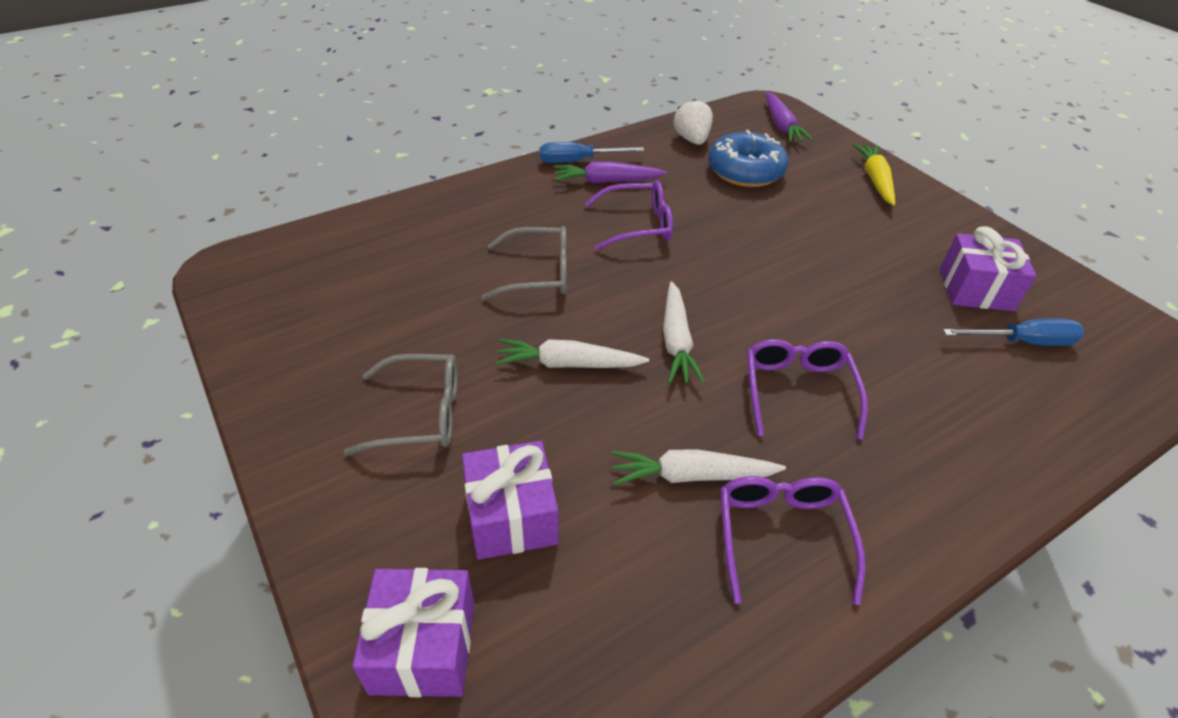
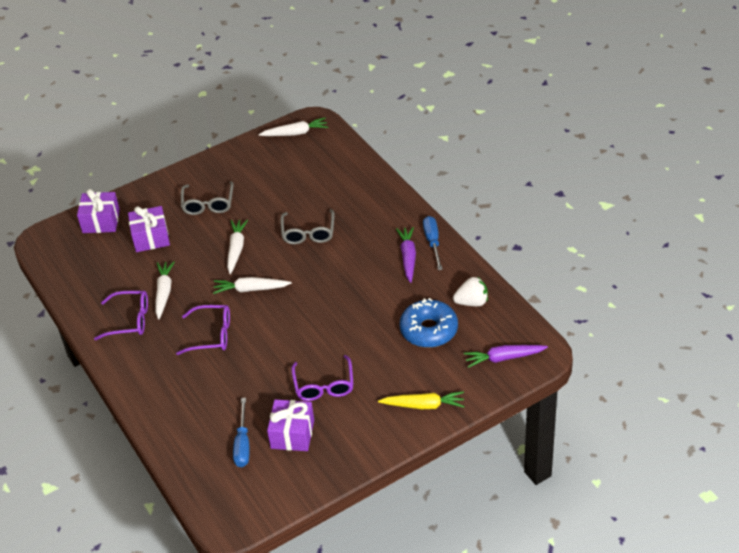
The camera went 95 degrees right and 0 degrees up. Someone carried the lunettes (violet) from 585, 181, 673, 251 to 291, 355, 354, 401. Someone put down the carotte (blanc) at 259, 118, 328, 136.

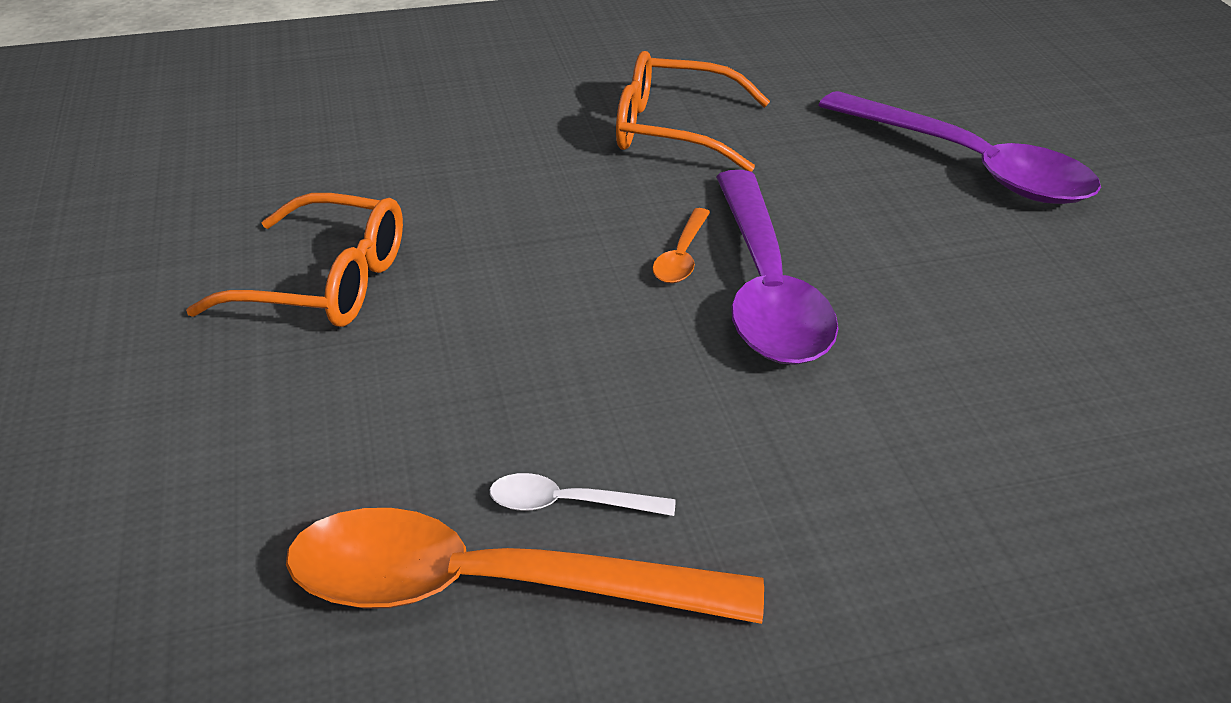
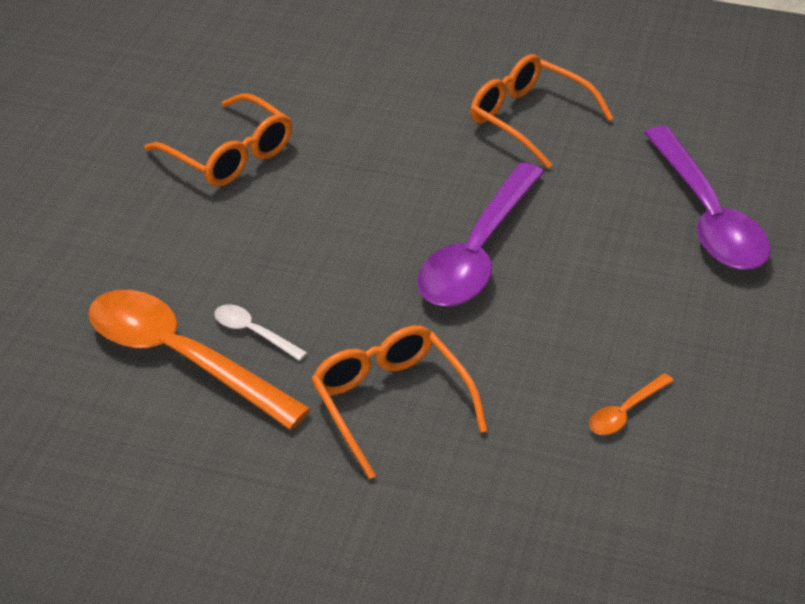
The camera went 30 degrees right and 5 degrees up. Someone carried the cuillère (orange) from 652, 208, 710, 283 to 589, 373, 674, 435. Someone put down the lunettes (orange) at 312, 325, 488, 479.

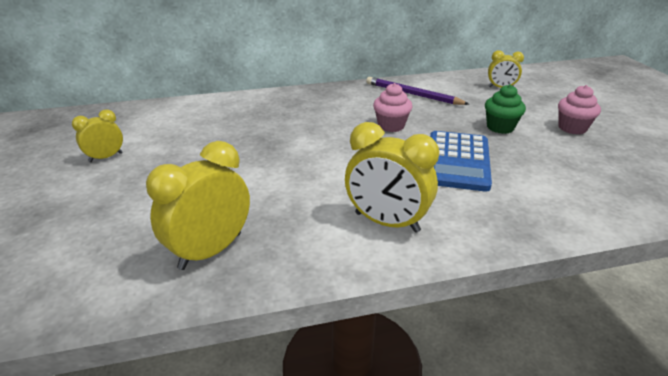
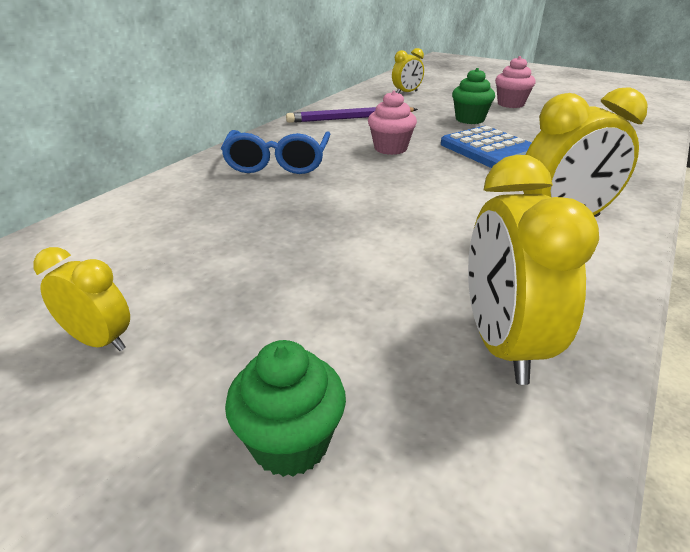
The camera went 45 degrees left and 0 degrees up. Someone rotated the réveil (jaune) at 72, 109, 123, 162 by 105 degrees clockwise. Someone put down the lunettes (bleu) at 221, 130, 330, 174. Someone put down the muffin (vert) at 225, 340, 346, 477.

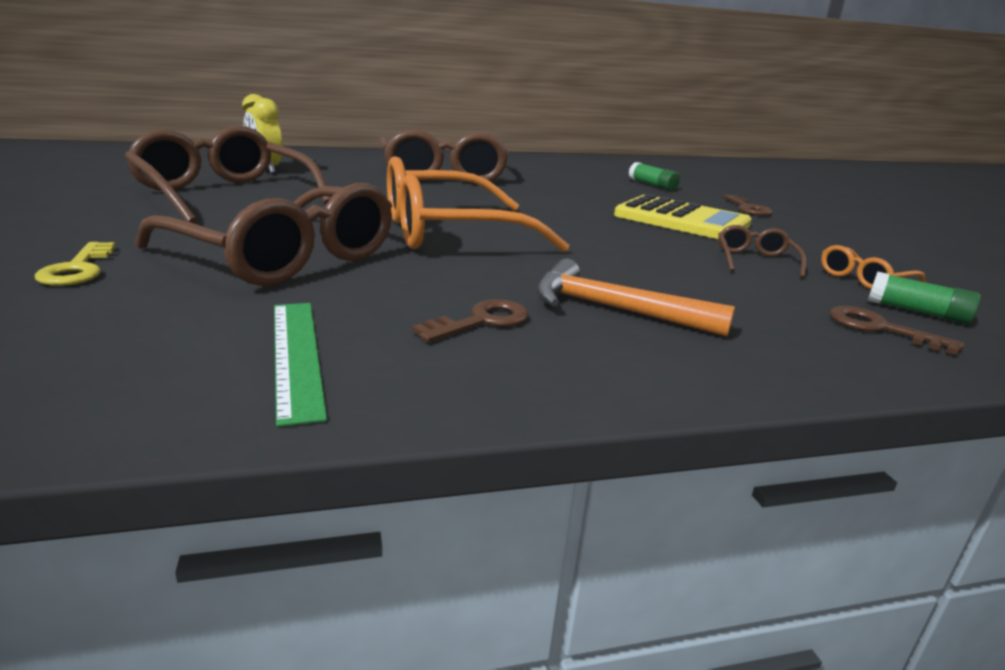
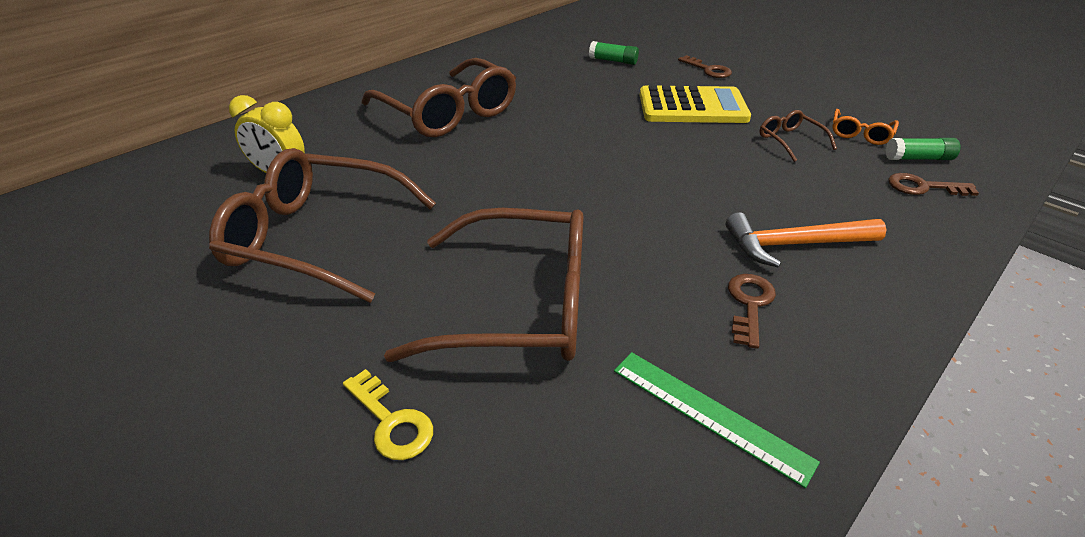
The camera went 30 degrees left and 15 degrees up. Someone took away the lunettes (orange) at 387, 156, 569, 252.

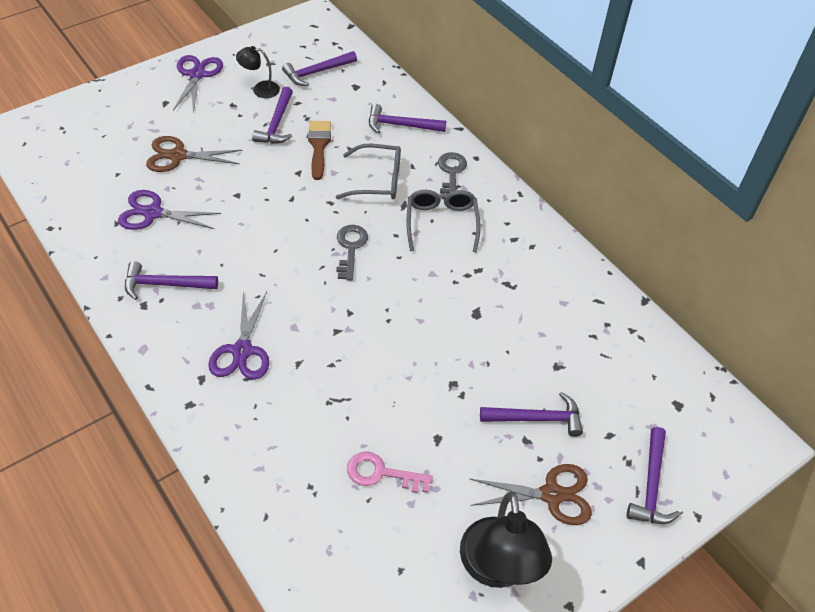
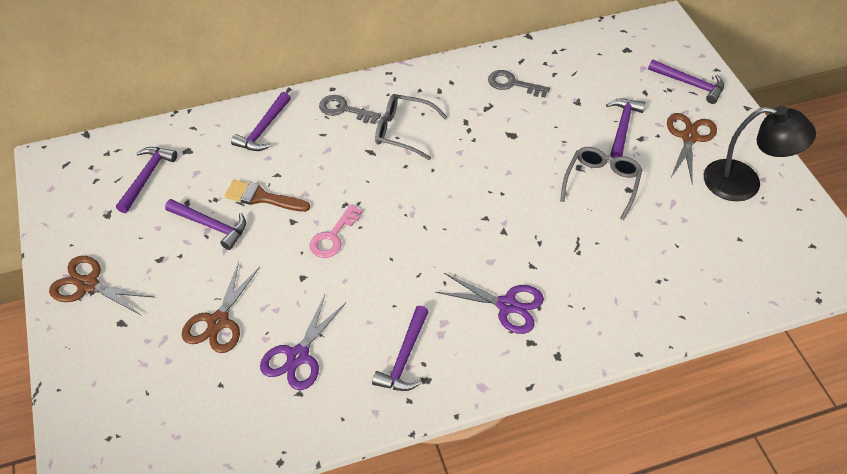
The camera went 70 degrees left and 0 degrees up. Someone took away the lampe (noir) at 236, 46, 280, 98. Someone rotated the marteau (violet) at 282, 51, 357, 86 by 150 degrees counterclockwise. Someone repainted the ciseaux (violet) at 173, 55, 223, 113, which became the ciseaux (marron) at 49, 256, 156, 316. Someone carried the lunettes (gris) from 336, 144, 401, 199 to 560, 147, 643, 220. Someone carried the clé (gris) from 336, 225, 368, 281 to 488, 70, 550, 97. Someone carried the clé (rose) from 347, 451, 433, 493 to 309, 204, 362, 258.

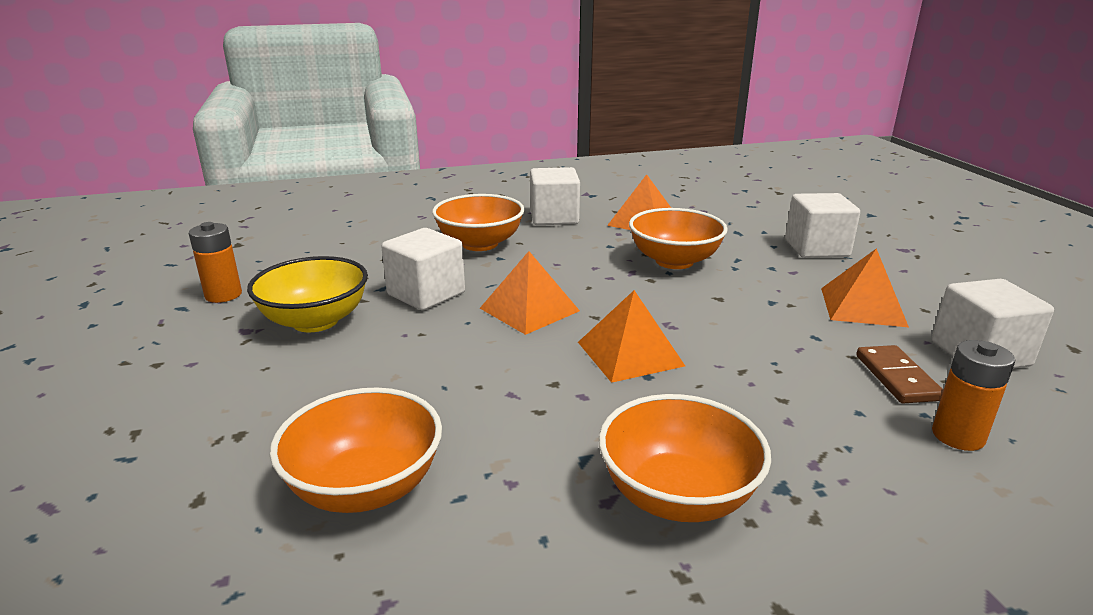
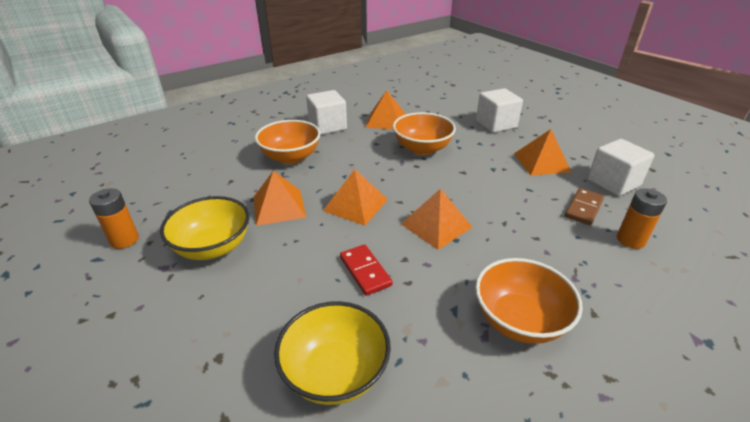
The camera went 20 degrees left and 10 degrees up. Someone swapped the cube (blanc) at 381, 228, 465, 311 for the pyramide (orange) at 254, 171, 307, 226. Someone rotated the domino (marron) at 856, 345, 944, 403 by 60 degrees clockwise. Someone repainted the bol (orange) at 270, 387, 442, 513, which became the bol (jaune) at 274, 301, 391, 405. Someone put down the domino (rouge) at 340, 244, 393, 296.

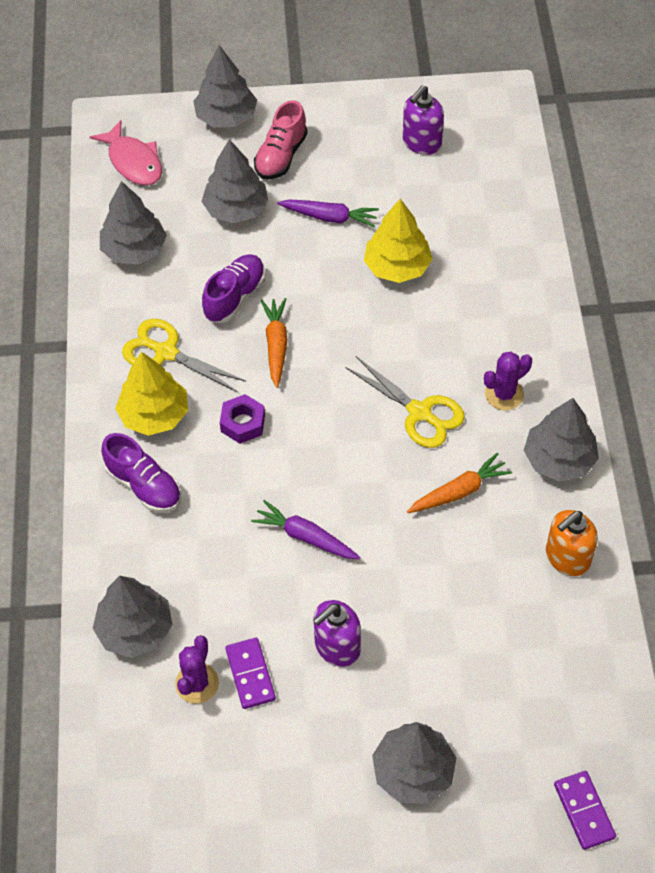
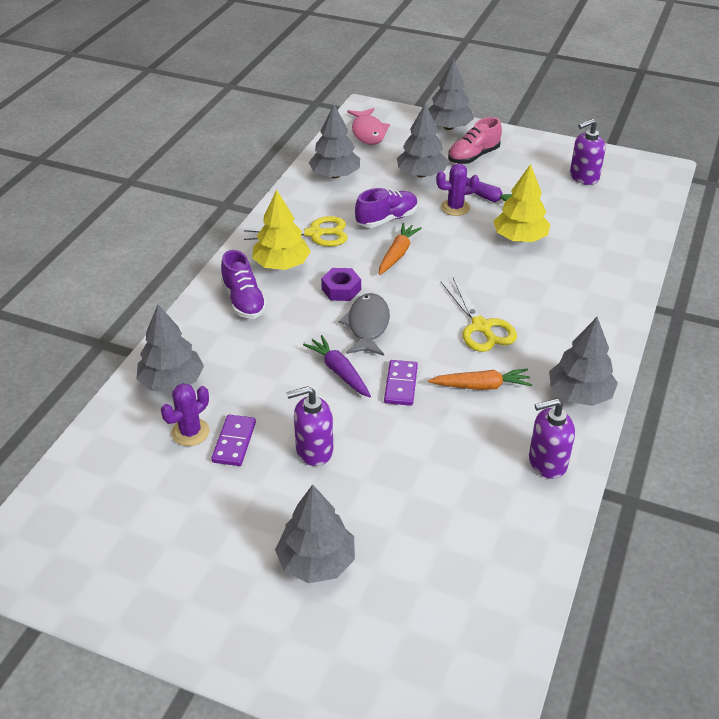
The camera went 25 degrees right and 15 degrees down. Someone rotated the ciseaux (jaune) at 122, 319, 246, 392 by 120 degrees clockwise. Someone carried the cactus (violet) from 484, 352, 532, 410 to 436, 163, 479, 216. Someone repainted the distributeur de savon (orange) at 546, 510, 598, 576, which became the distributeur de savon (violet) at 529, 398, 575, 479. Someone carried the domino (violet) from 554, 771, 616, 850 to 384, 360, 418, 406. Someone put down the poisson (gris) at 339, 293, 390, 356.

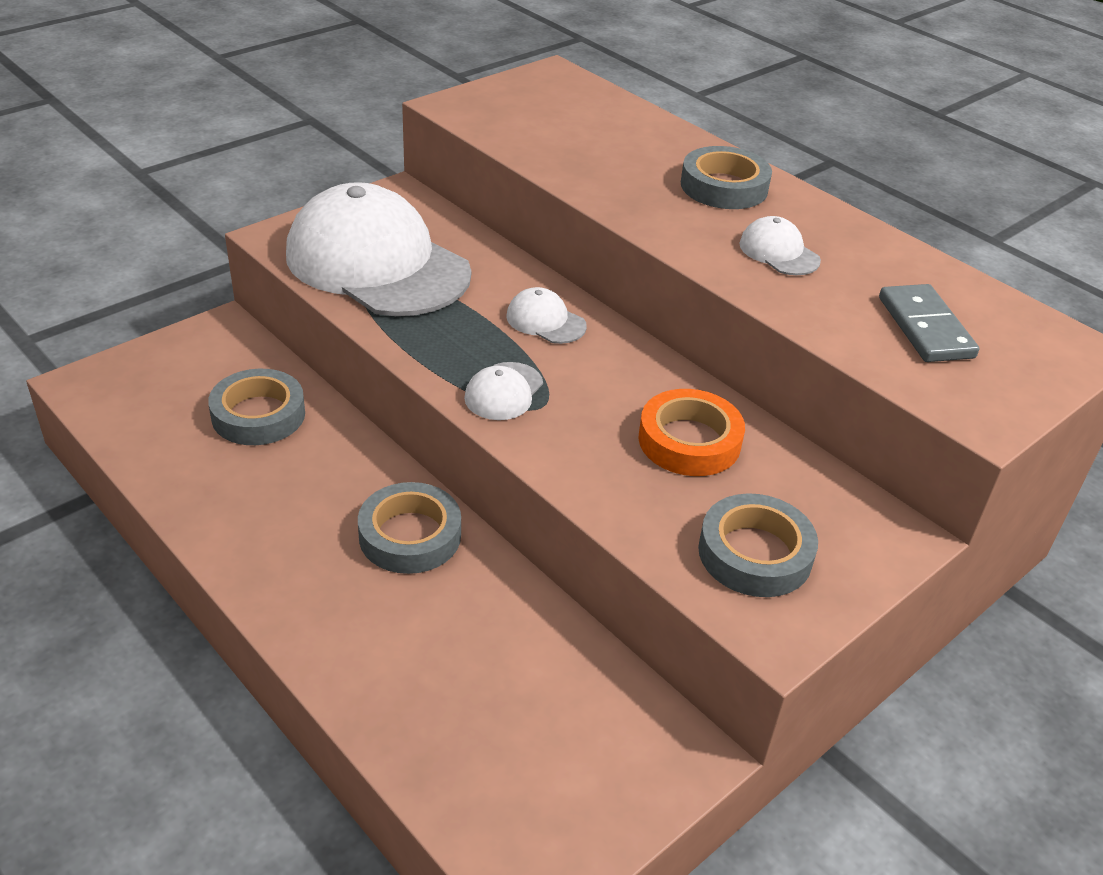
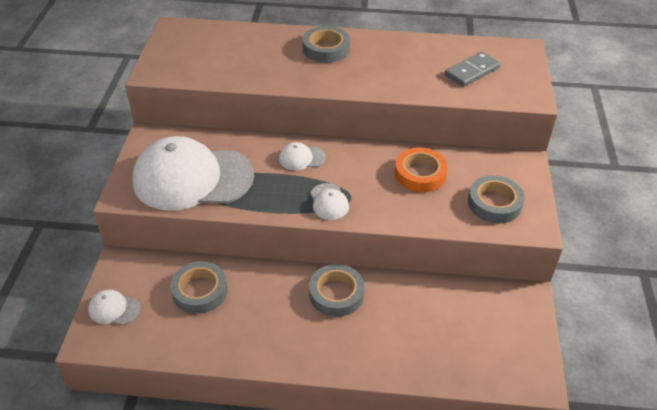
The camera went 40 degrees left and 5 degrees up. Someone carried the casquette (blanc) from 739, 216, 821, 275 to 88, 290, 140, 325. Someone rotated the domino (gris) at 879, 284, 979, 362 by 75 degrees counterclockwise.

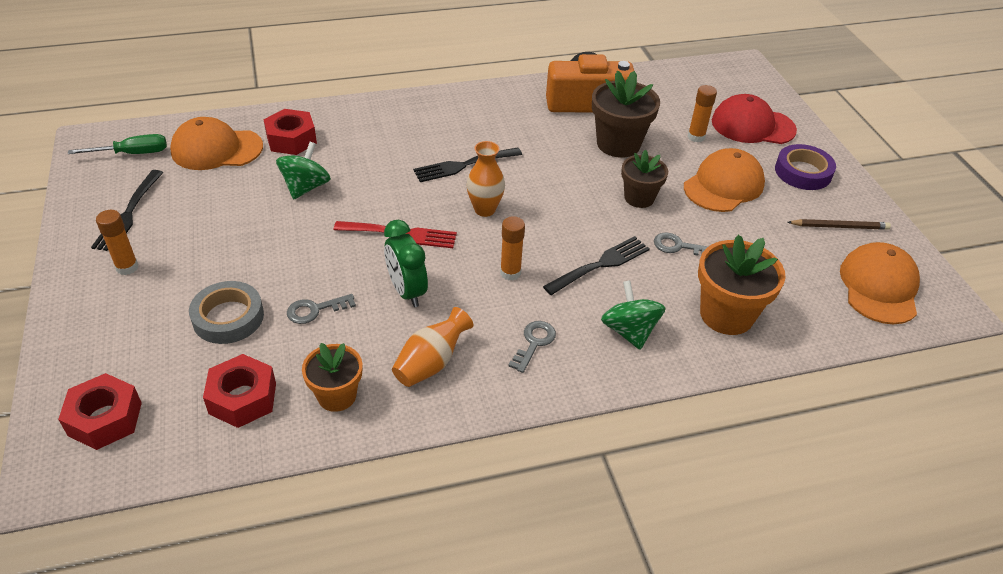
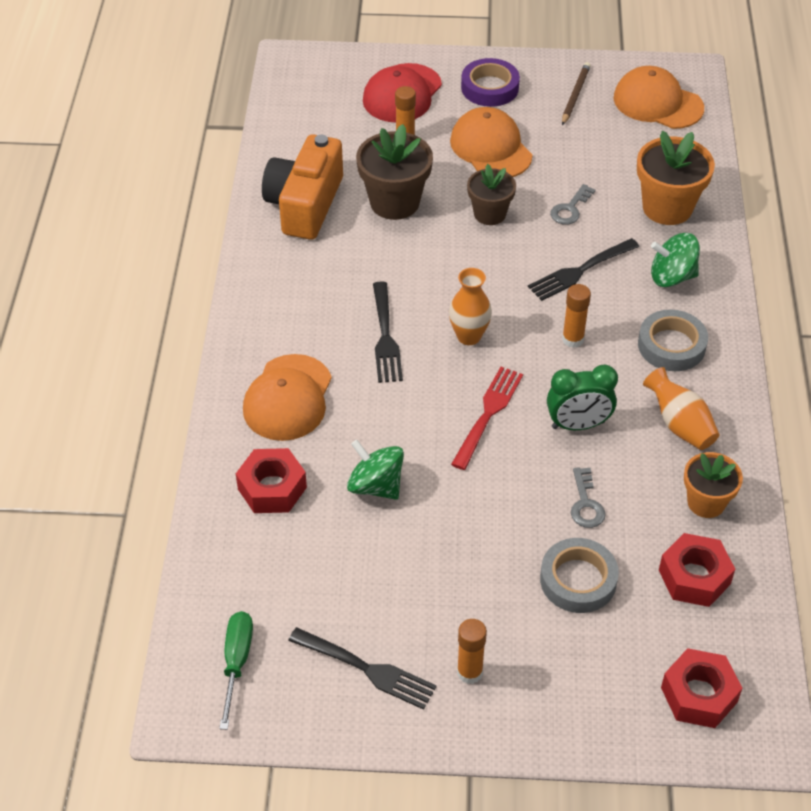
The camera went 70 degrees left and 5 degrees up. Someone carried the casquette (orange) from 170, 117, 263, 170 to 243, 354, 332, 441. Someone rotated the fourchette (noir) at 543, 236, 650, 295 by 105 degrees counterclockwise. Someone swapped the clé (gris) at 508, 321, 556, 373 for the ruban adhésif (gris) at 638, 310, 708, 371.

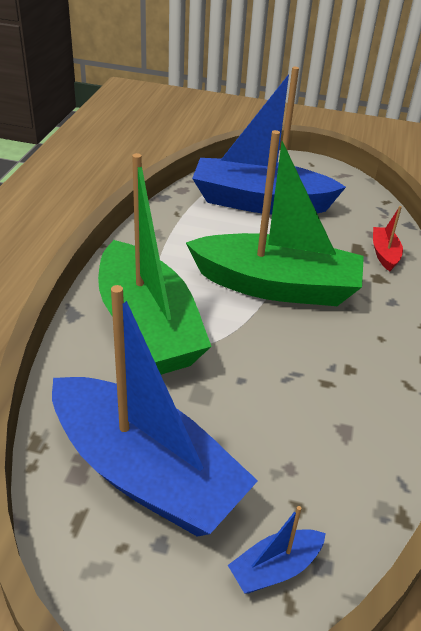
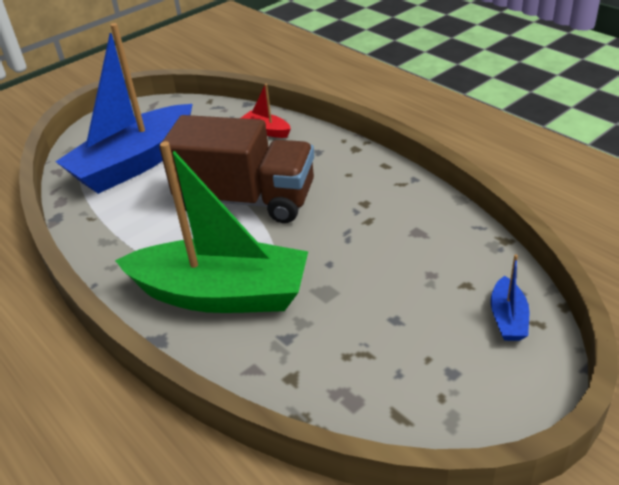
The camera went 50 degrees left and 0 degrees up. Someone swapped the bateau (vert) at 186, 130, 364, 306 for the camion (marron) at 159, 115, 314, 223. Someone took away the bateau (bleu) at 52, 285, 258, 537.

